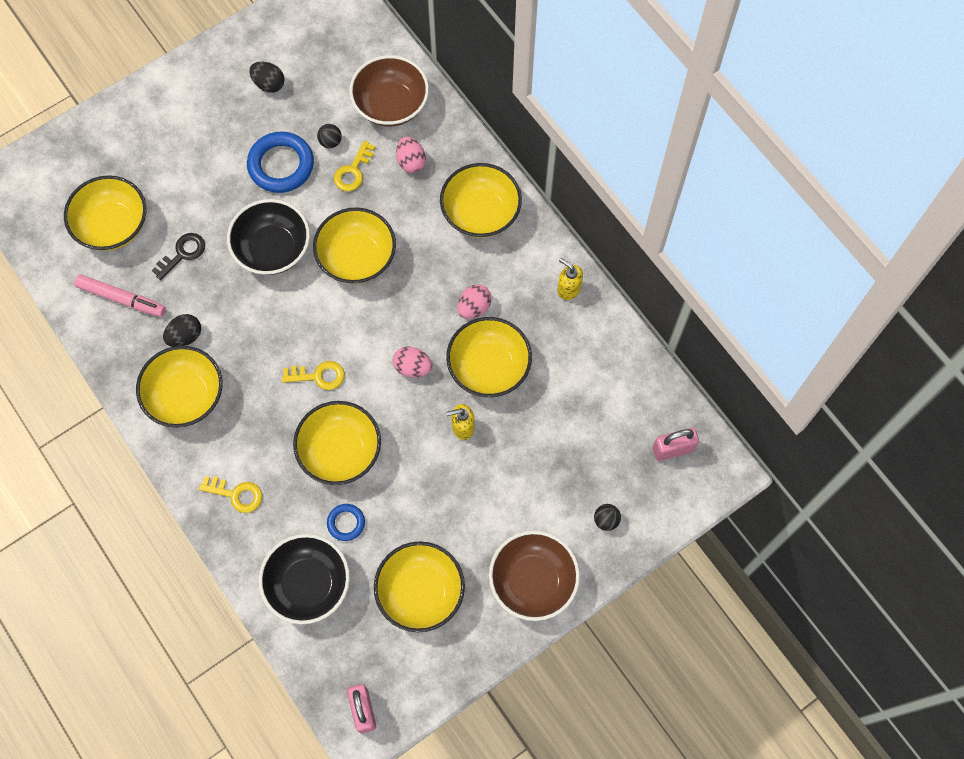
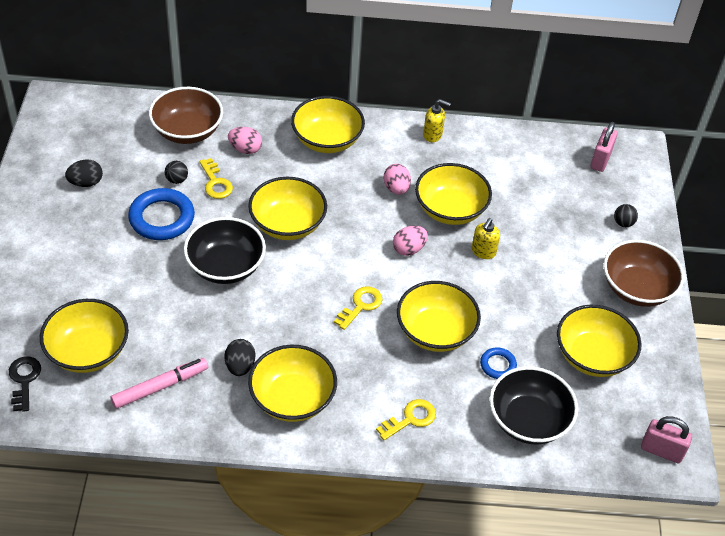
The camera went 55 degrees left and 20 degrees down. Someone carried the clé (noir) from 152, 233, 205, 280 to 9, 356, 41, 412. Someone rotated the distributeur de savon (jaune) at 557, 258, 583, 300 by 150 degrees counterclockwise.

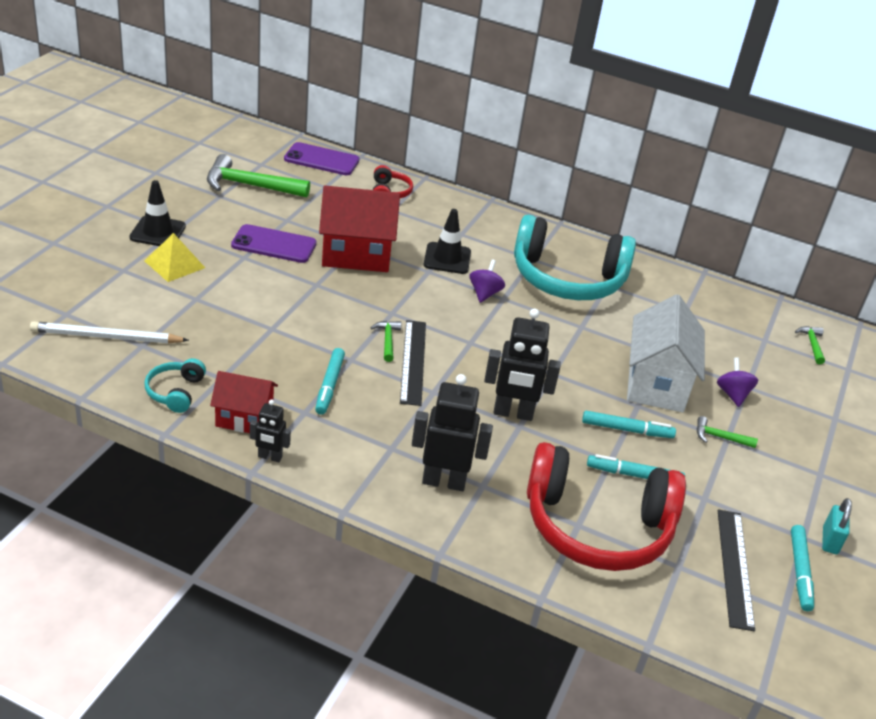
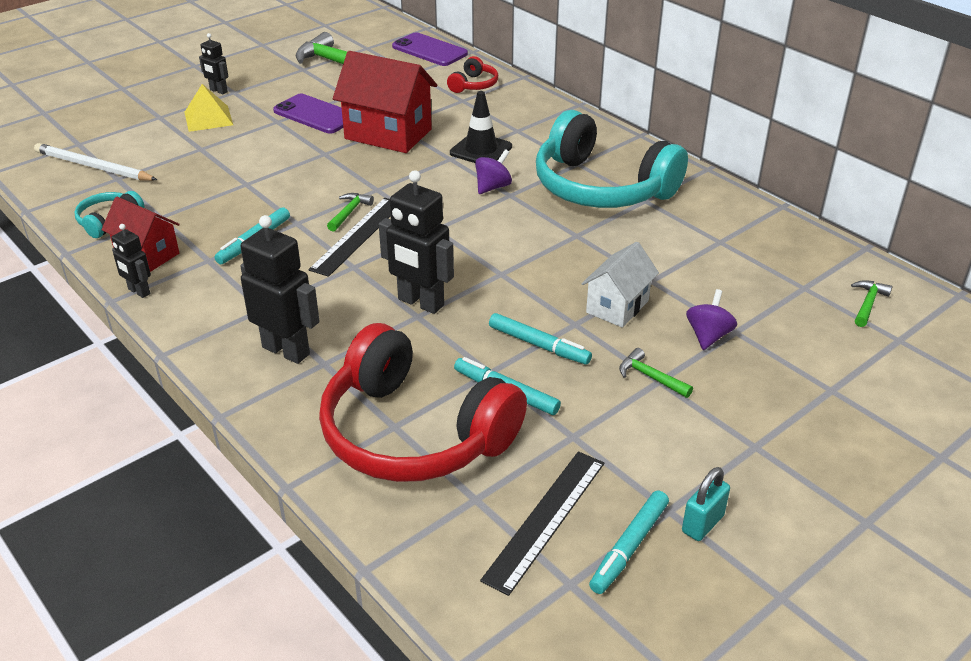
The camera went 30 degrees right and 0 degrees up. Someone swapped the cône de chantier (noir) at 129, 180, 186, 246 for the robot (noir) at 199, 33, 228, 94. Someone scaled the maison (blanc) at 627, 294, 705, 412 by 0.61.

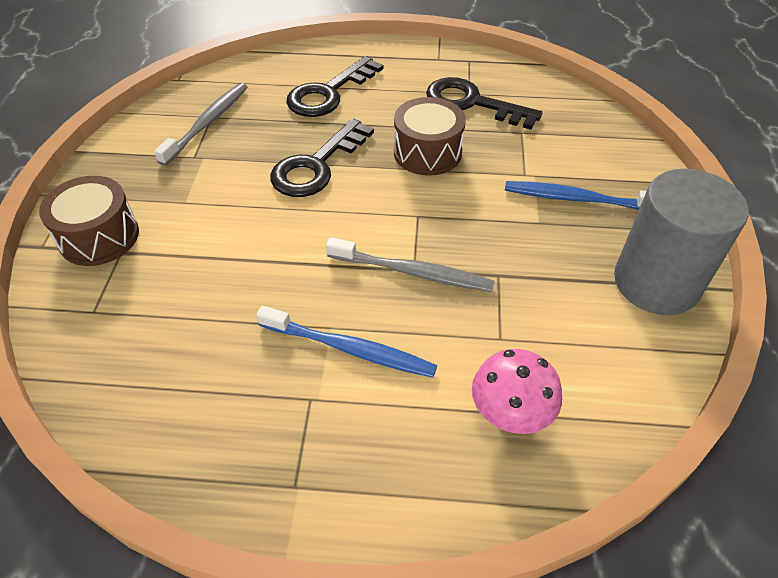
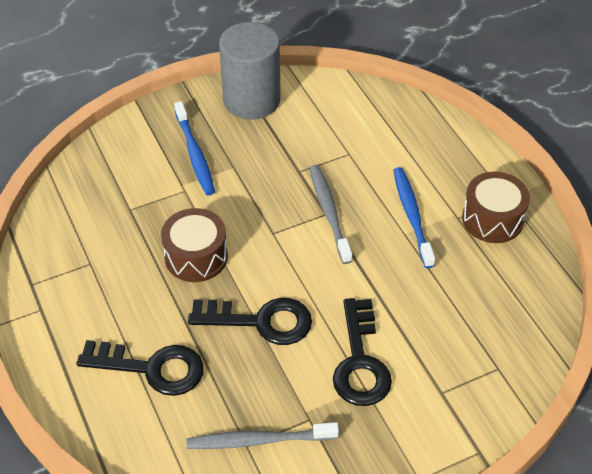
The camera went 120 degrees left and 0 degrees up. Someone carried the clé (noir) from 426, 77, 542, 130 to 333, 298, 392, 406. Someone carried the tambour (marron) from 39, 176, 139, 266 to 462, 172, 530, 243. Someone took away the champignon (rose) at 472, 349, 562, 434.

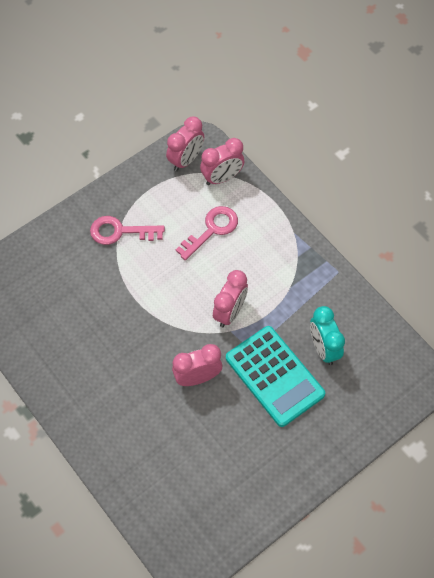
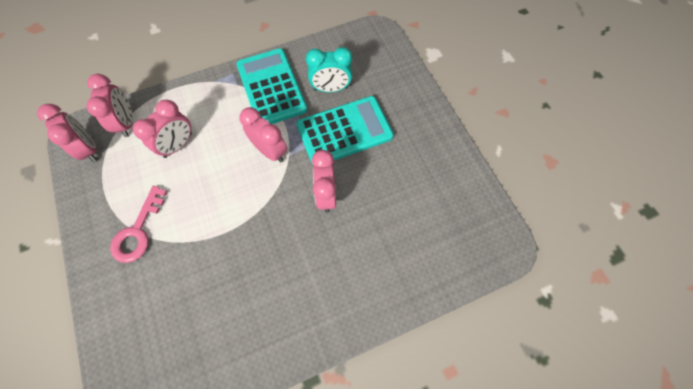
The camera went 75 degrees left and 5 degrees up. Someone swapped the clé (rose) at 176, 206, 238, 261 for the réveil (rose) at 133, 100, 192, 158. Someone put down the calculatrice (turquoise) at 236, 48, 307, 124.

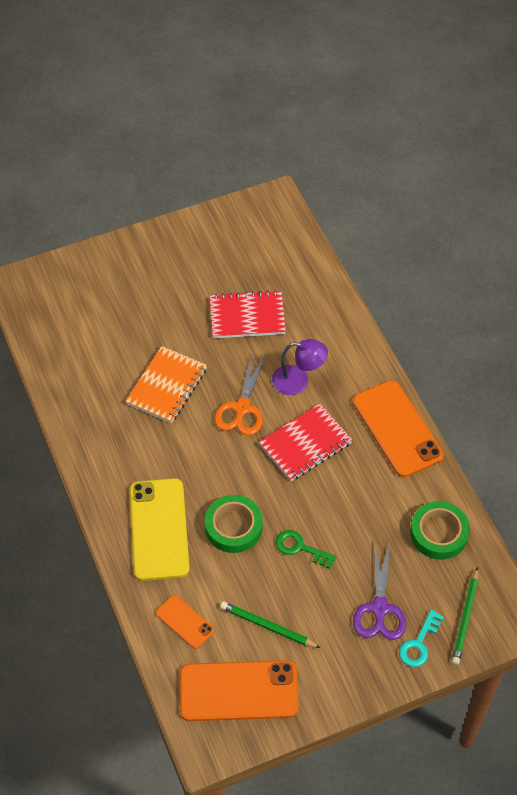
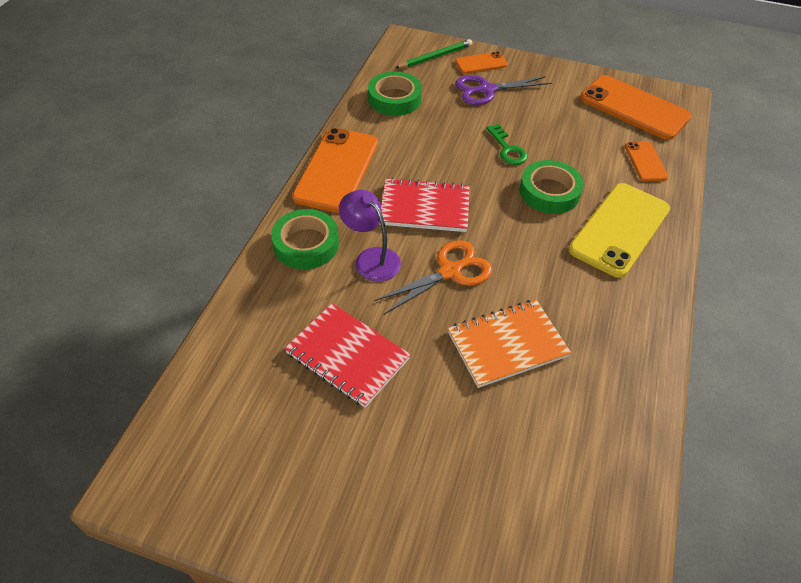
The camera went 140 degrees left and 5 degrees down. Someone rotated the ciseaux (violet) at 353, 542, 406, 640 by 150 degrees counterclockwise. Someone took away the crayon (vert) at 220, 601, 321, 648. Someone swapped the clé (turquoise) at 399, 610, 444, 667 for the téléphone (orange) at 455, 52, 508, 74. Someone put down the ruban adhésif (vert) at 271, 209, 339, 269.

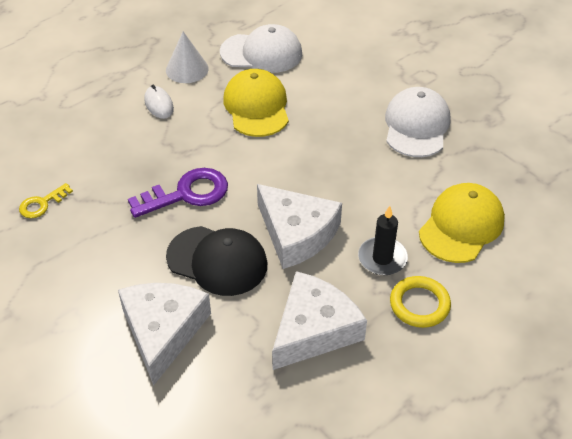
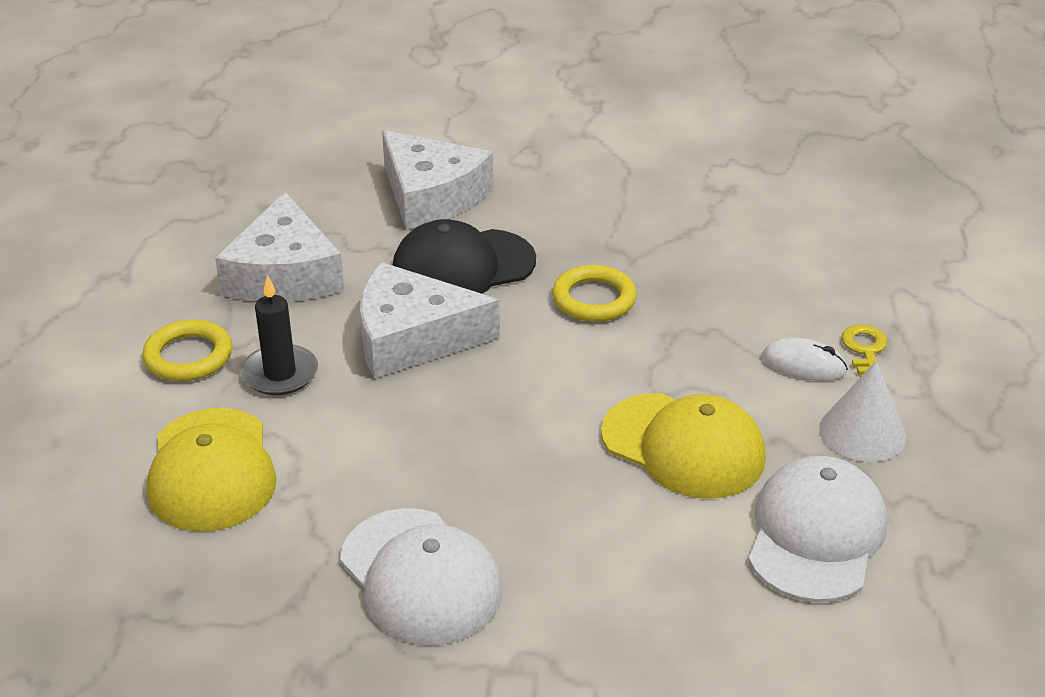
The camera went 135 degrees right and 10 degrees down. Someone rotated the casquette (blanc) at 220, 24, 302, 73 by 150 degrees clockwise. Someone swapped the clé (violet) at 128, 168, 228, 218 for the anneau (jaune) at 552, 265, 637, 322. Someone carried the clé (jaune) from 19, 183, 73, 218 to 841, 324, 888, 377.

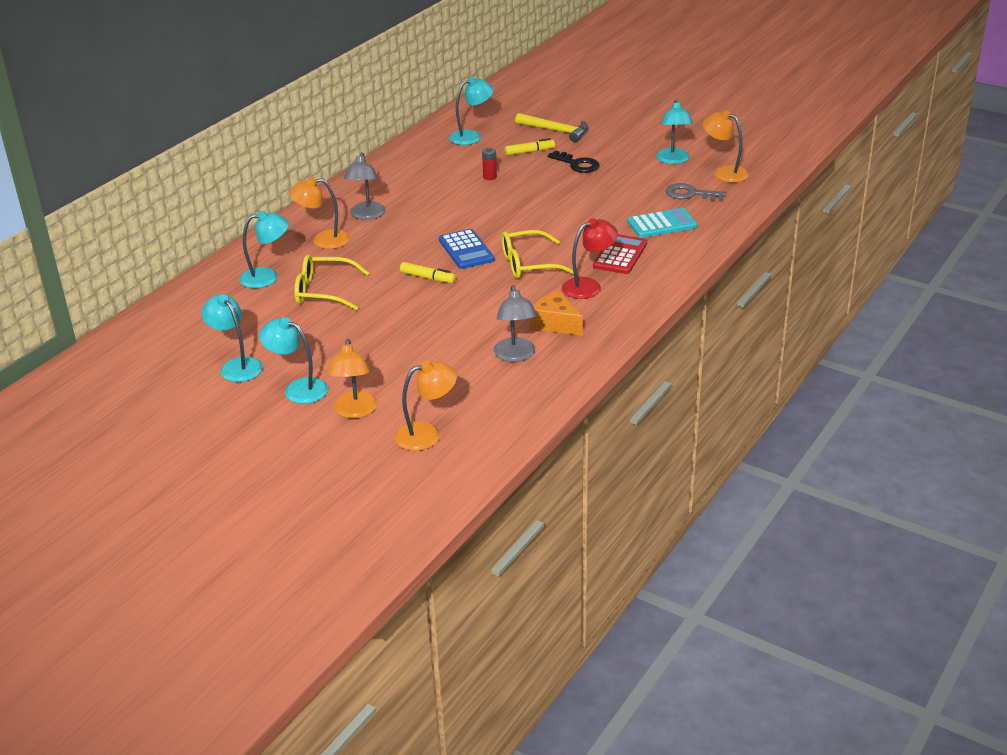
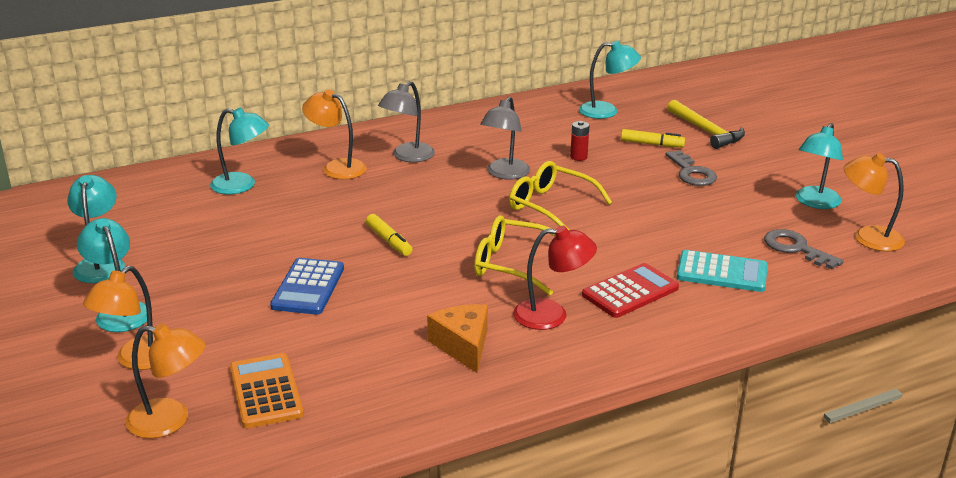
The camera went 30 degrees right and 5 degrees down. Someone rotated the lampe (orange) at 703, 110, 749, 183 by 45 degrees counterclockwise. Someone repainted the clé (noir) at 548, 151, 599, 173, which became the clé (gris) at 665, 150, 717, 186. Someone carried the calculatrice (bleu) from 439, 229, 494, 269 to 270, 258, 344, 315. Someone carried the lunettes (jaune) from 294, 254, 369, 310 to 509, 161, 612, 230. Someone carried the lampe (gris) from 494, 285, 537, 362 to 480, 97, 530, 180. Someone put down the calculatrice (orange) at 230, 353, 304, 428.

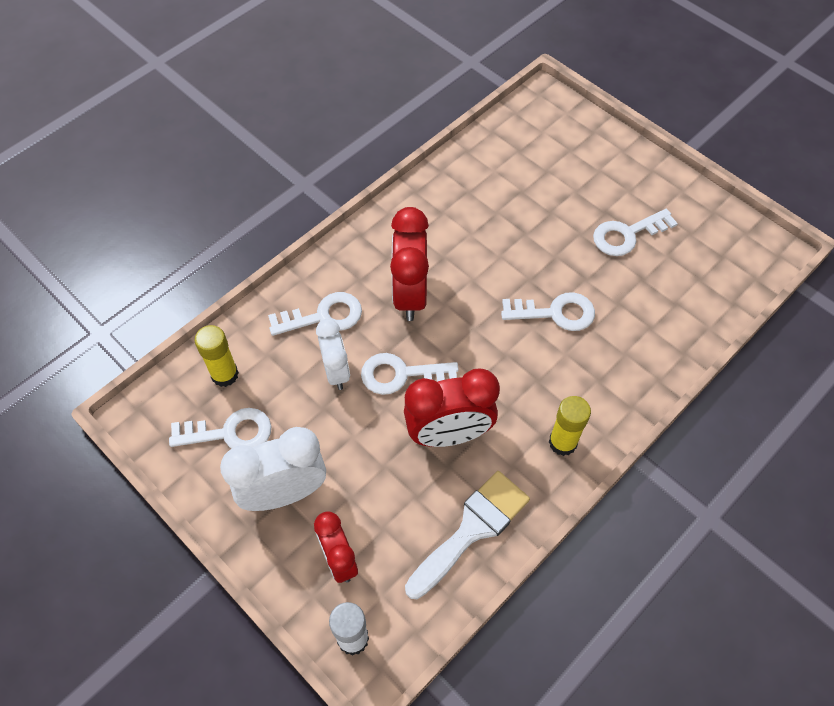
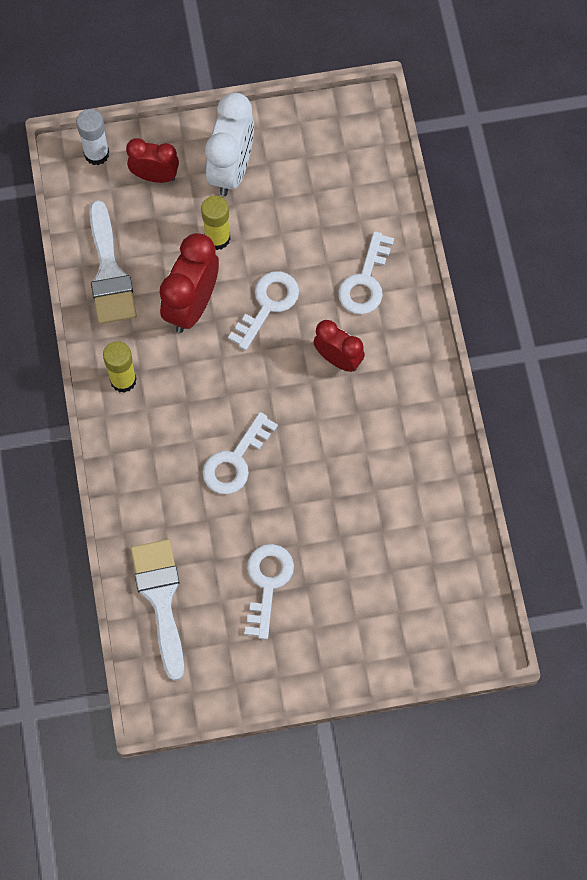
The camera went 125 degrees right and 10 degrees up. Someone scaled the réveil (rouge) at 390, 207, 429, 321 by 0.64. Someone took away the réveil (blanc) at 316, 319, 350, 390. Someone carried the bâton de colle (jaune) from 195, 325, 239, 387 to 201, 196, 230, 250. Someone took away the clé (blanc) at 169, 408, 271, 448. Someone put down the pinceau (blanc) at 131, 539, 184, 681.

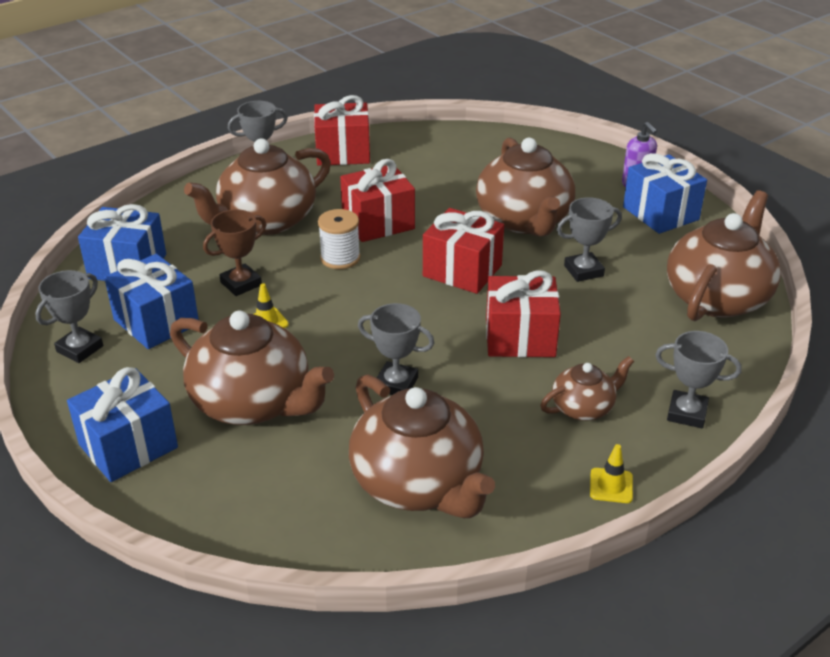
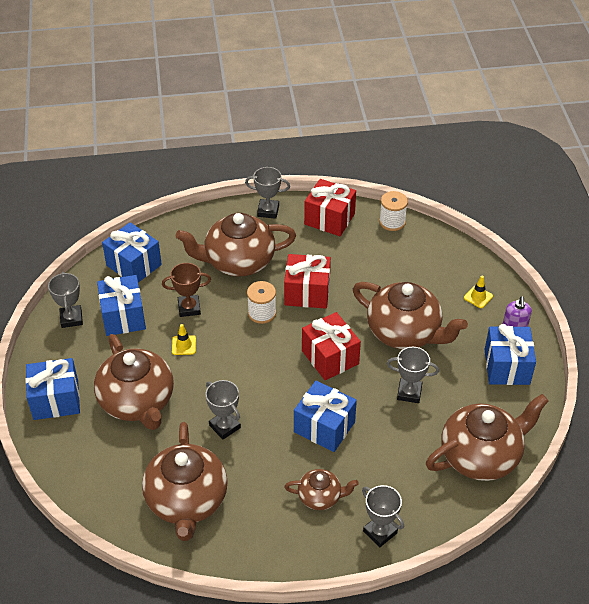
The camera went 30 degrees right and 10 degrees up. Someone rotated the théière (marron) at 476, 138, 575, 236 by 75 degrees counterclockwise. Someone rotated the trophée (gris) at 35, 270, 103, 363 by 75 degrees counterclockwise. Someone repainted the cadeau (rouge) at 486, 271, 561, 357, which became the cadeau (bleu) at 294, 381, 357, 452. Someone carried the cône de chantier (jaune) from 590, 444, 633, 503 to 464, 276, 493, 308. Someone put down the bobine (blanc) at 379, 191, 408, 231.

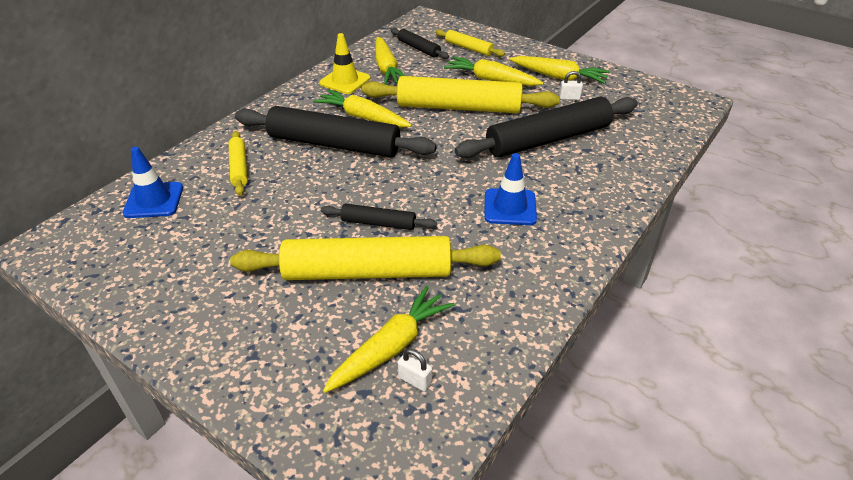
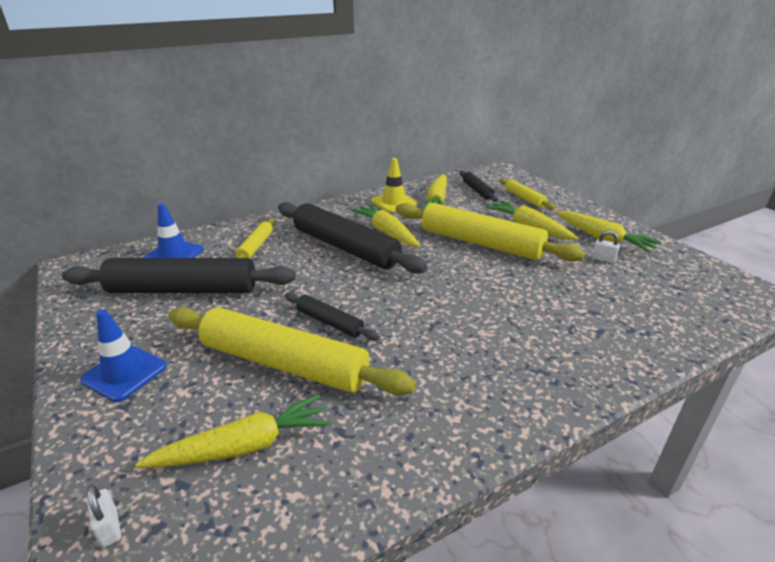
The camera went 25 degrees right and 10 degrees down. Someone carried the rouleau à pâtisserie (noir) from 455, 97, 638, 158 to 62, 258, 296, 293. Someone carried the cône de chantier (bleu) from 484, 153, 537, 225 to 80, 310, 167, 402. Someone carried the cadenas (blanc) from 398, 349, 432, 391 to 87, 485, 121, 547.

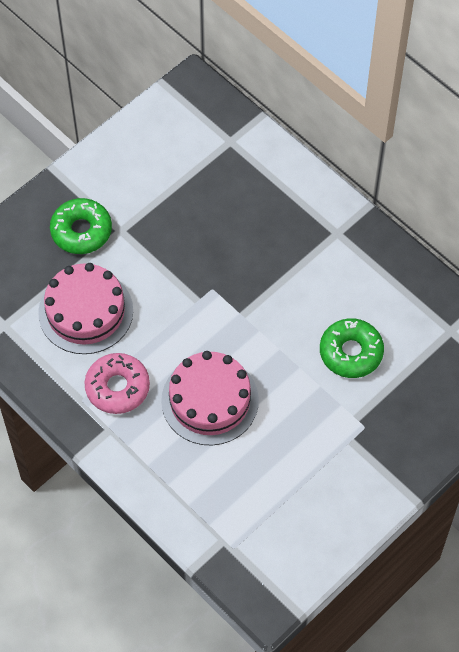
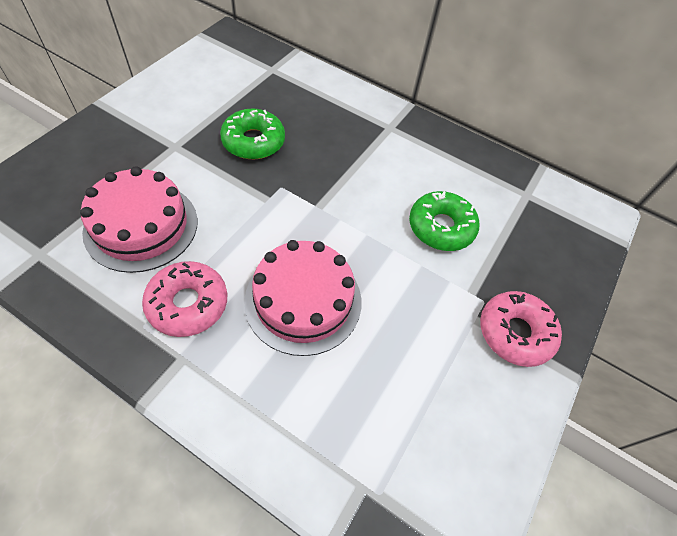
The camera went 20 degrees left and 5 degrees down. Someone carried the beignet (vert) from 50, 198, 112, 254 to 220, 109, 285, 159. Someone put down the beignet (rose) at 480, 291, 562, 367.

